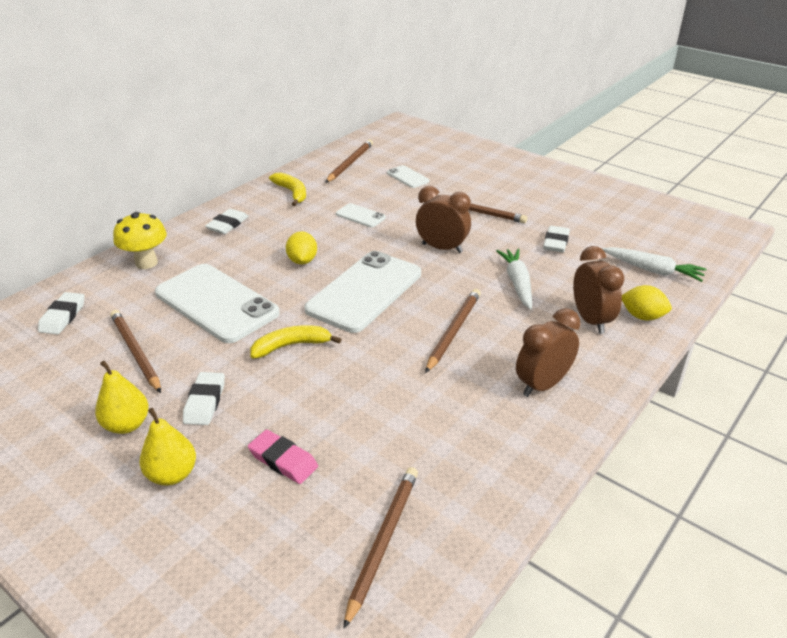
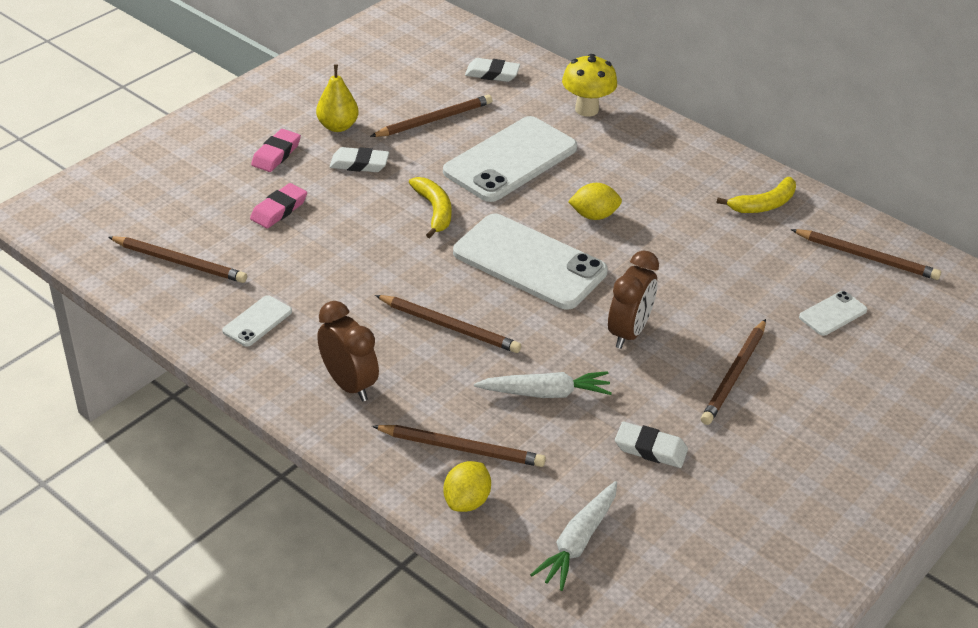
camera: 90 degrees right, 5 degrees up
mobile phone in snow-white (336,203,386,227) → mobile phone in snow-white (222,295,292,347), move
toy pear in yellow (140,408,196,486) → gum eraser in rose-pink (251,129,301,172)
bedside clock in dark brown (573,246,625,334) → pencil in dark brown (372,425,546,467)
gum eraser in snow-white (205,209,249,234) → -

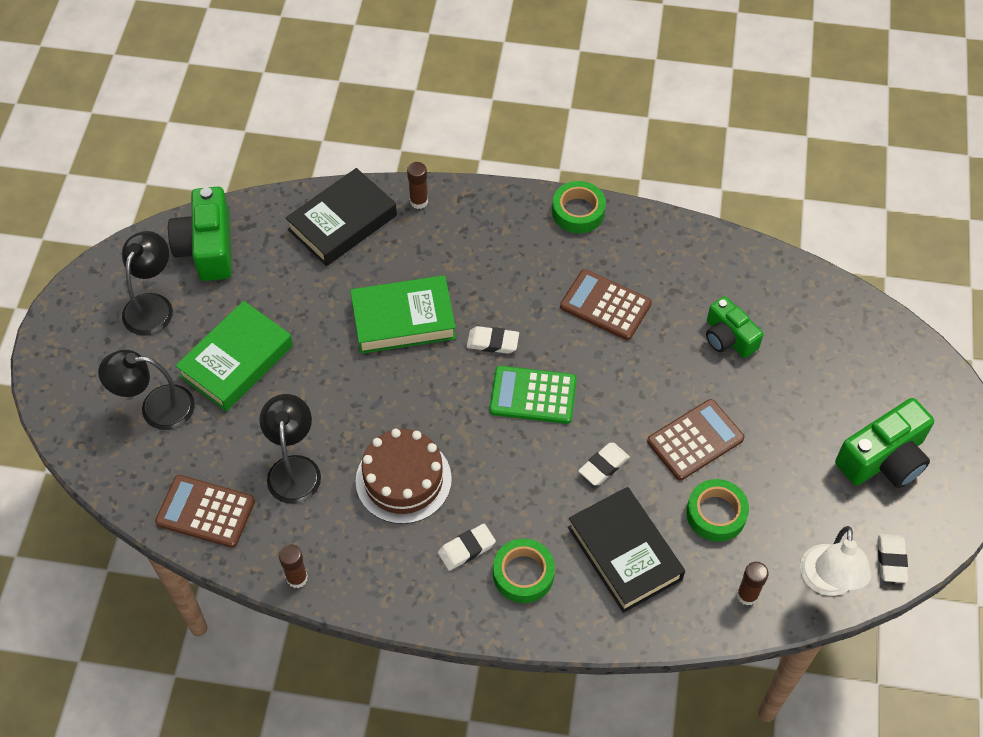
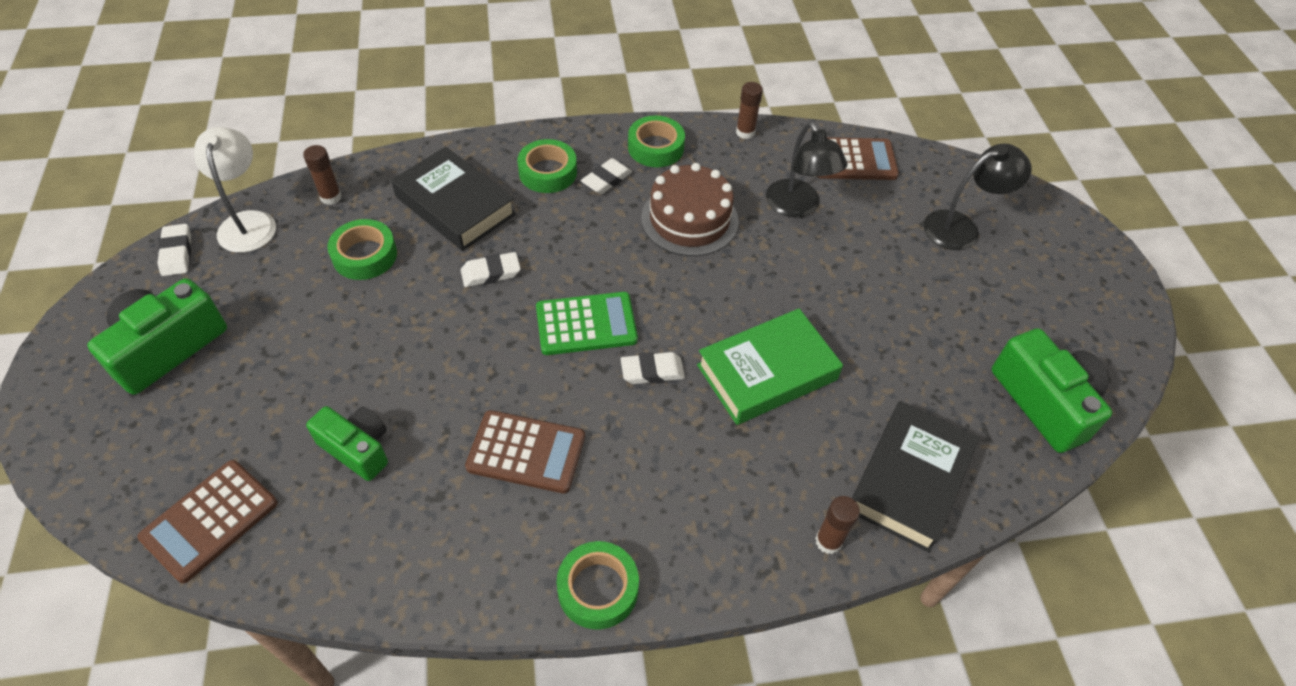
camera: 160 degrees right, 5 degrees down
adding machine in dark brown (647,399,744,480) → adding machine in dark brown (137,460,278,583), move
gum eraser in snow-white (578,443,630,486) → gum eraser in snow-white (461,252,521,287), 45 degrees clockwise
- → roll of tape in green (628,116,685,167)
reading lamp in black (122,231,173,336) → -
hardcover in green (175,301,293,411) → -

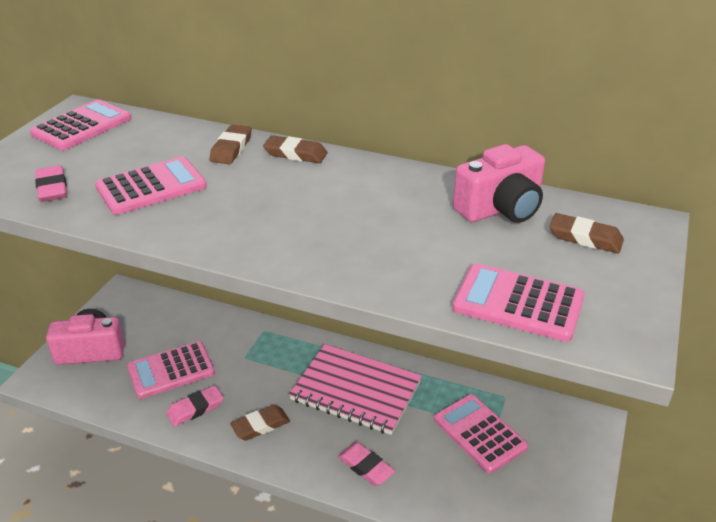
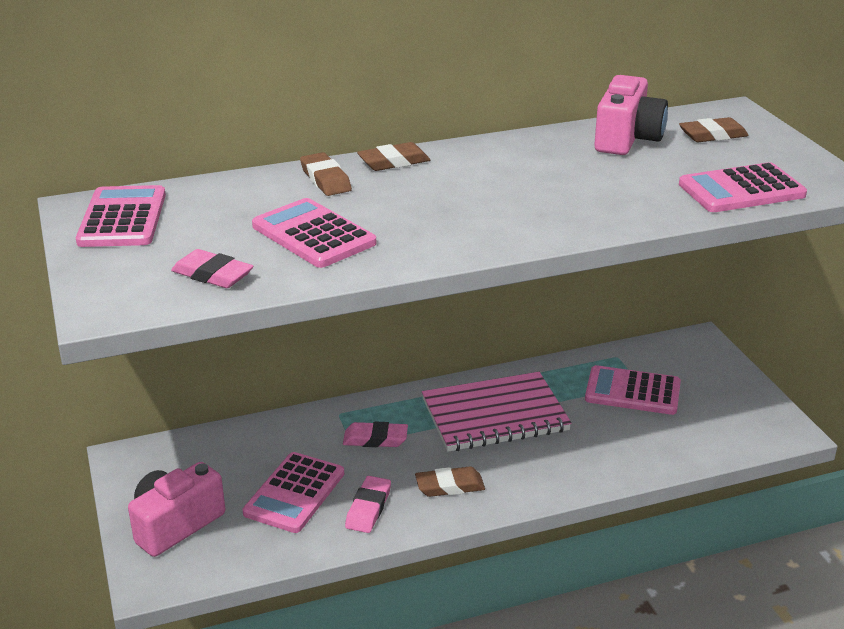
camera: 40 degrees left, 5 degrees down
adding machine in rose-pink (95,157,207,215) → adding machine in rose-pink (252,198,376,268), 60 degrees counterclockwise
gum eraser in rose-pink (338,442,395,486) → gum eraser in rose-pink (343,422,408,447), move
gum eraser in dark brown (230,405,290,441) → gum eraser in dark brown (415,467,485,497), 60 degrees clockwise

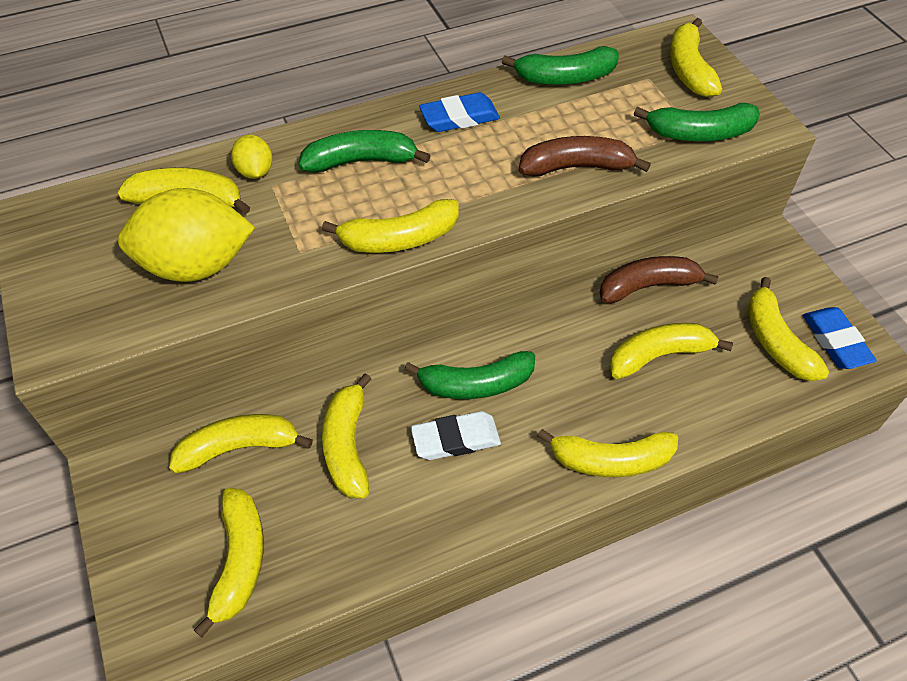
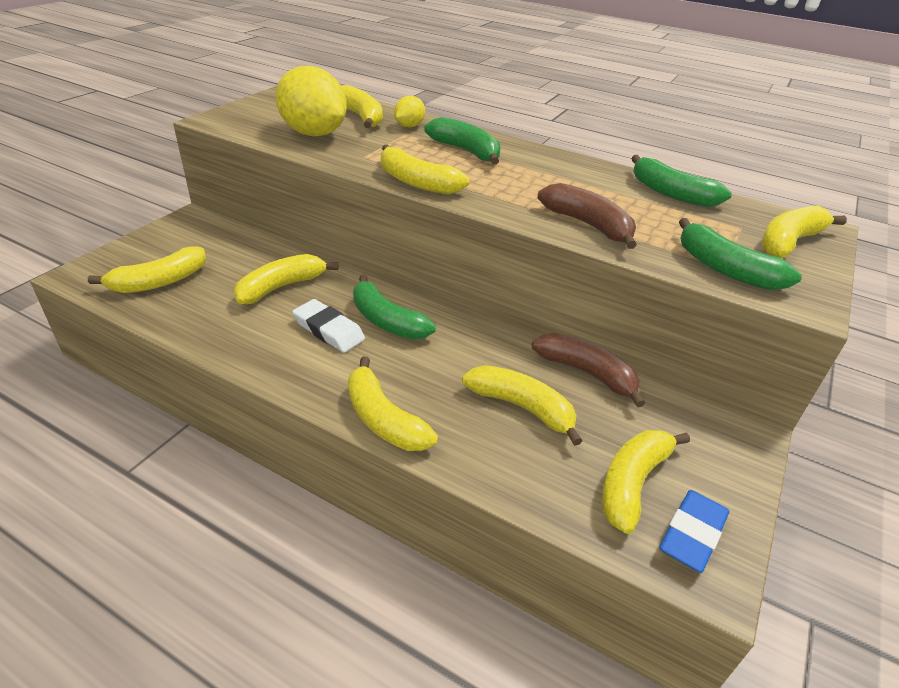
camera: 50 degrees right, 15 degrees down
toy banana in yellow (169,414,313,473) → -
gum eraser in blue (419,92,500,132) → -

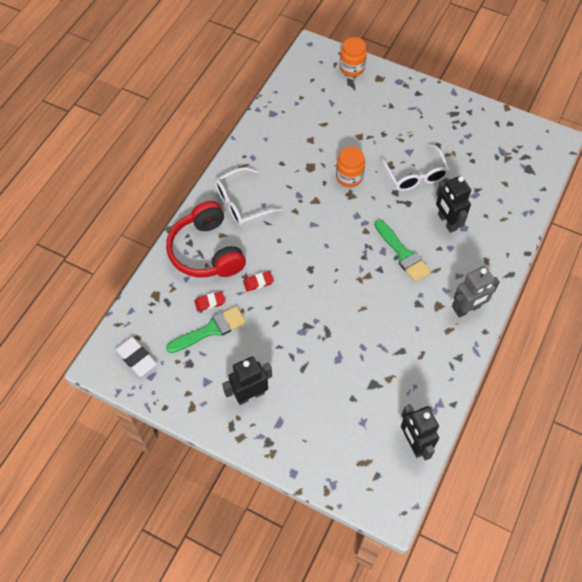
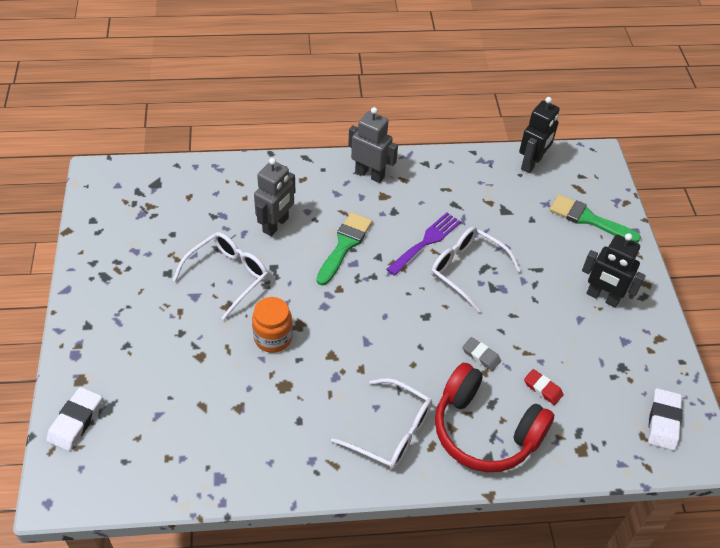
camera: 125 degrees left, 10 degrees down
jam jar in orange (340,37,367,77) → gum eraser in snow-white (46,387,102,451)
robot figure in black (436,176,471,233) → robot figure in grey (254,158,295,236)
- → dinner fork in violet (386,212,461,276)
- → spectacles in snow-white (431,227,521,313)
headphones in scarlet (166,201,246,277) → headphones in scarlet (435,363,554,472), 90 degrees clockwise
gum eraser in scarlet (243,271,274,292) → gum eraser in grey (462,337,501,371)
brush in green (166,306,246,353) → brush in green (549,194,641,243), move

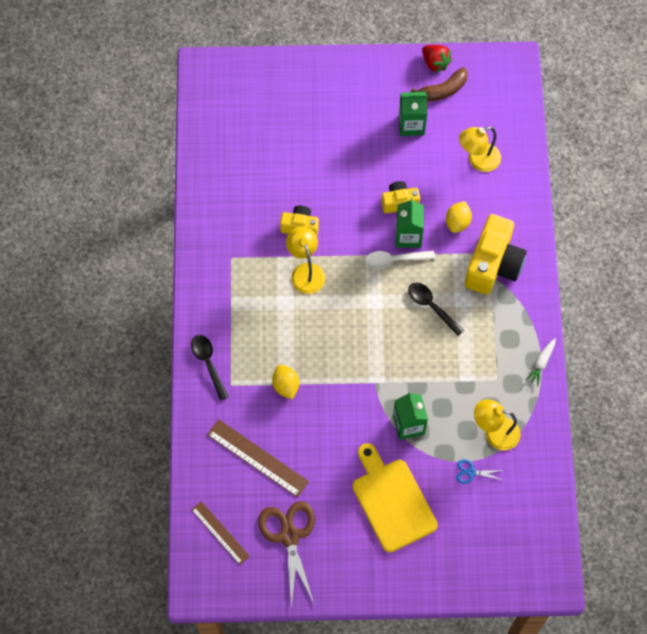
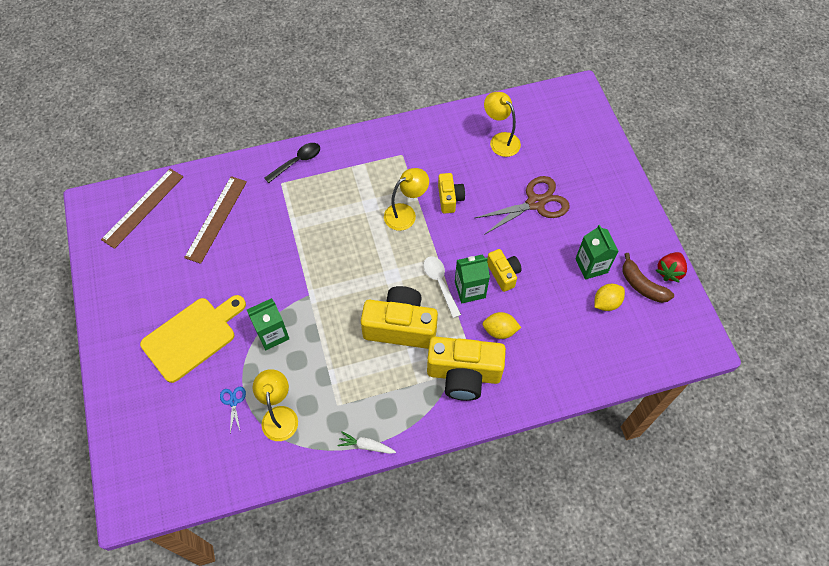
camera: 75 degrees right, 5 degrees down
ruler in dark brown (191,501,250,565) → ruler in dark brown (101,169,183,249), x1.52
spoon in black (408,283,464,336) → photo camera in yellow (361,286,438,349)
shears in dark brown (258,501,315,609) → shears in dark brown (475,176,570,235), move
reading lamp in yellow (459,126,501,172) → reading lamp in yellow (484,92,521,157), move
toy lemon in yellow (272,365,299,399) → toy lemon in yellow (594,284,625,311), move

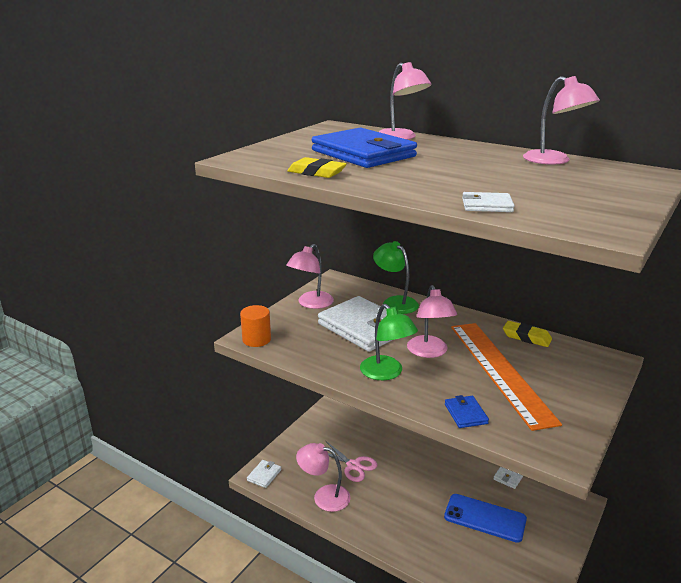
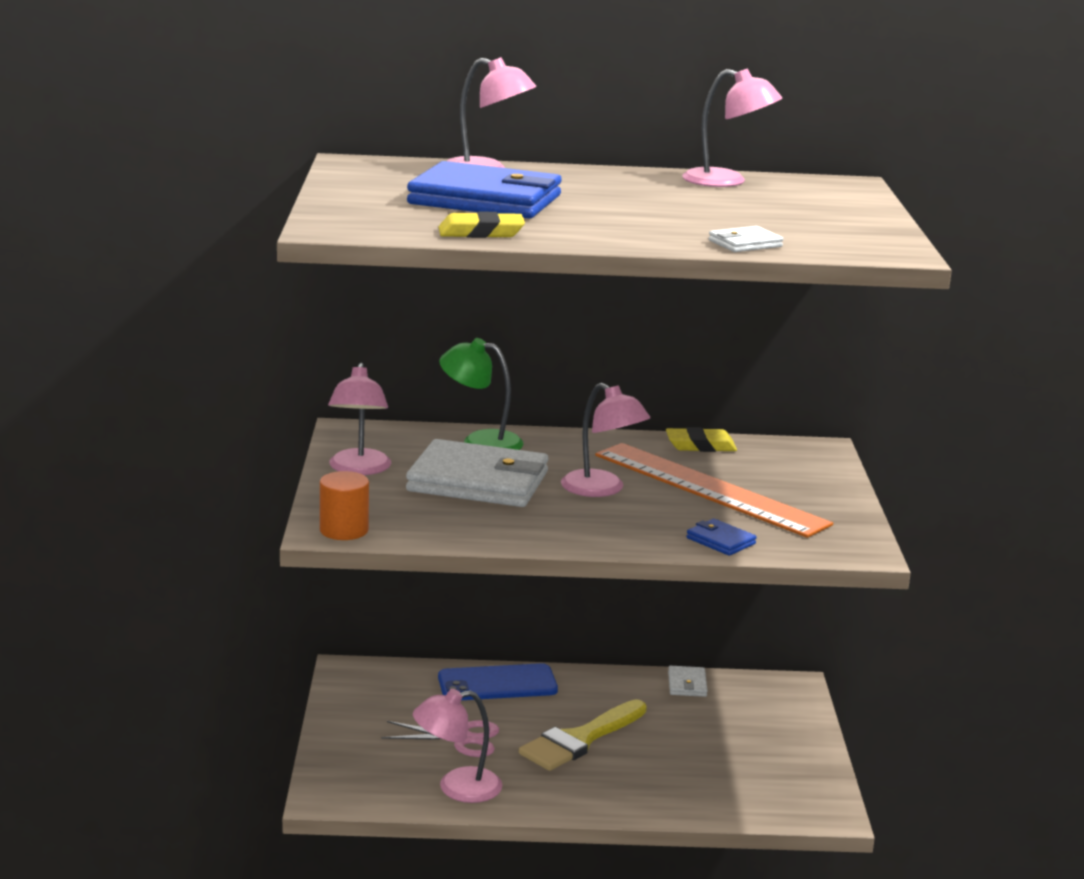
camera: 35 degrees left, 5 degrees down
mobile phone in blue (444,494,527,543) → mobile phone in blue (438,663,558,700), move
- → brush in yellow (519,699,647,771)
billfold in snow-white (247,460,281,488) → -
reading lamp in green (360,304,418,380) → -

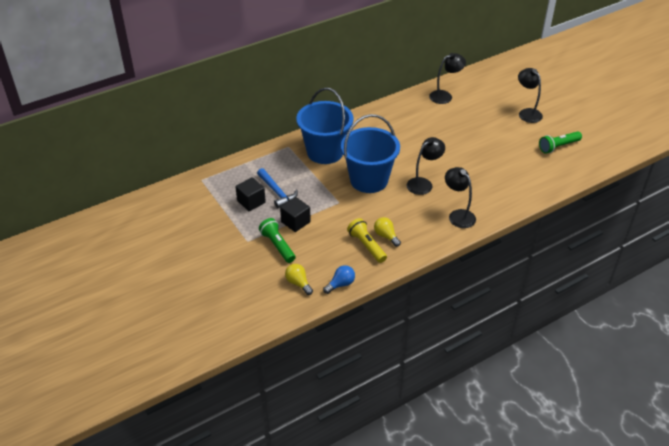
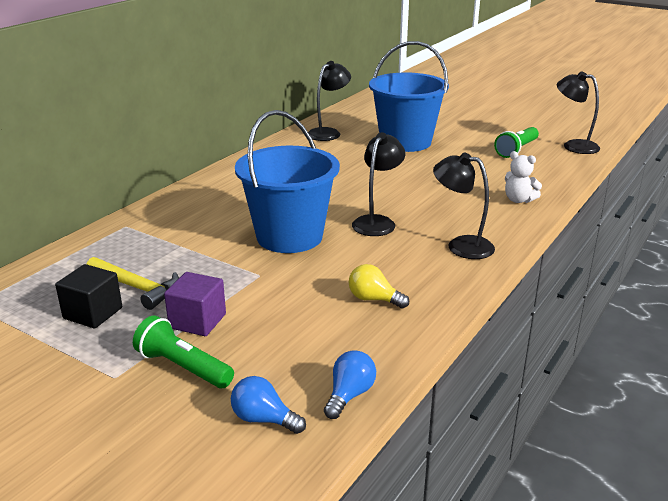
camera: 25 degrees left, 15 degrees down
carpenter's hammer in blue (257,168,298,208) → carpenter's hammer in yellow (86,257,179,310)
cube in black (280,197,311,232) → cube in violet (164,272,226,336)
bulb in yellow (285,264,313,295) → bulb in blue (231,376,306,434)
sand bucket in blue (296,87,354,164) → sand bucket in blue (369,41,449,152), move
- → teddy bear in snow-white (505,151,542,203)
reading lamp in black (518,68,543,123) → reading lamp in black (557,71,600,154), move
flashlight in yellow (347,218,387,263) → -

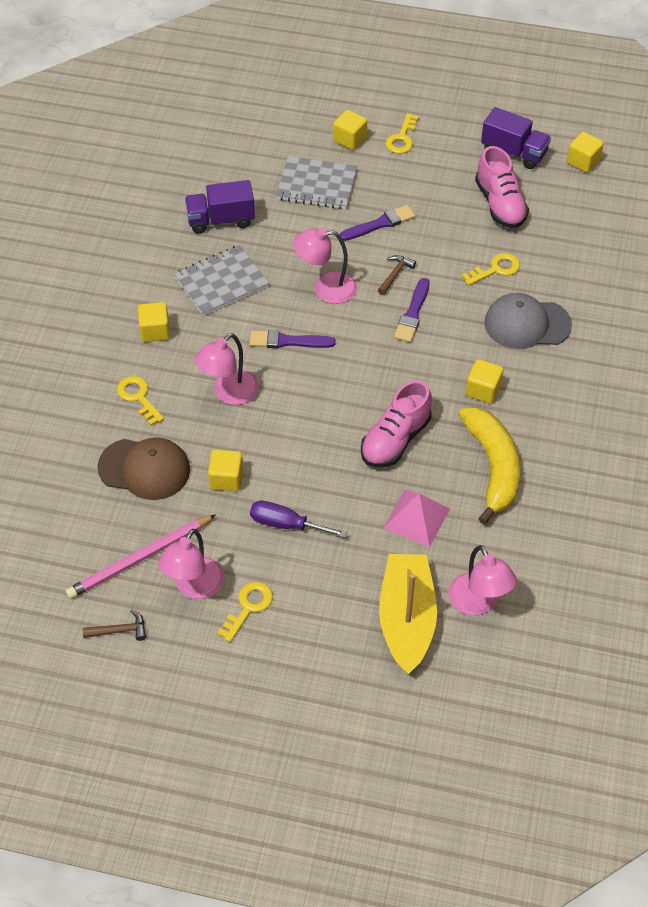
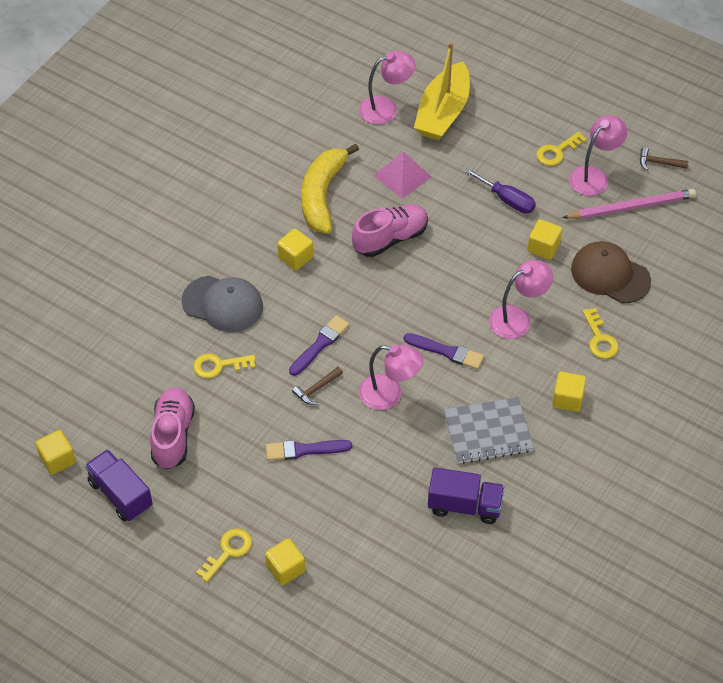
camera: 160 degrees left, 0 degrees up
reading lamp in rose-pink (448,545,517,616) → reading lamp in rose-pink (359,51,416,124), 75 degrees clockwise
exercise book in grey (276,156,358,209) → -

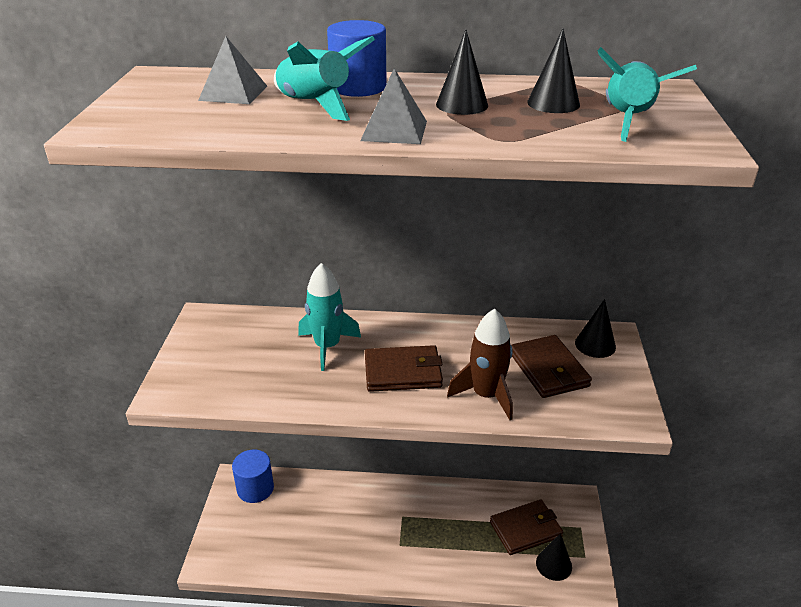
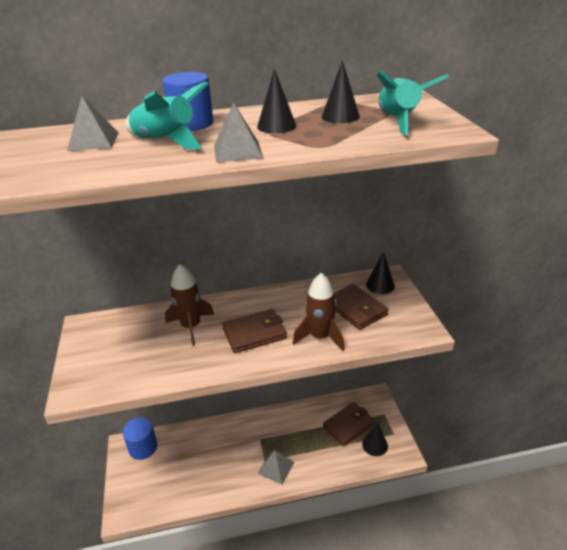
camera: 15 degrees left, 0 degrees up
spaceship in turquoise (298,263,361,371) → spaceship in dark brown (165,264,214,346)
- → pyramid shape in grey (258,450,295,485)

